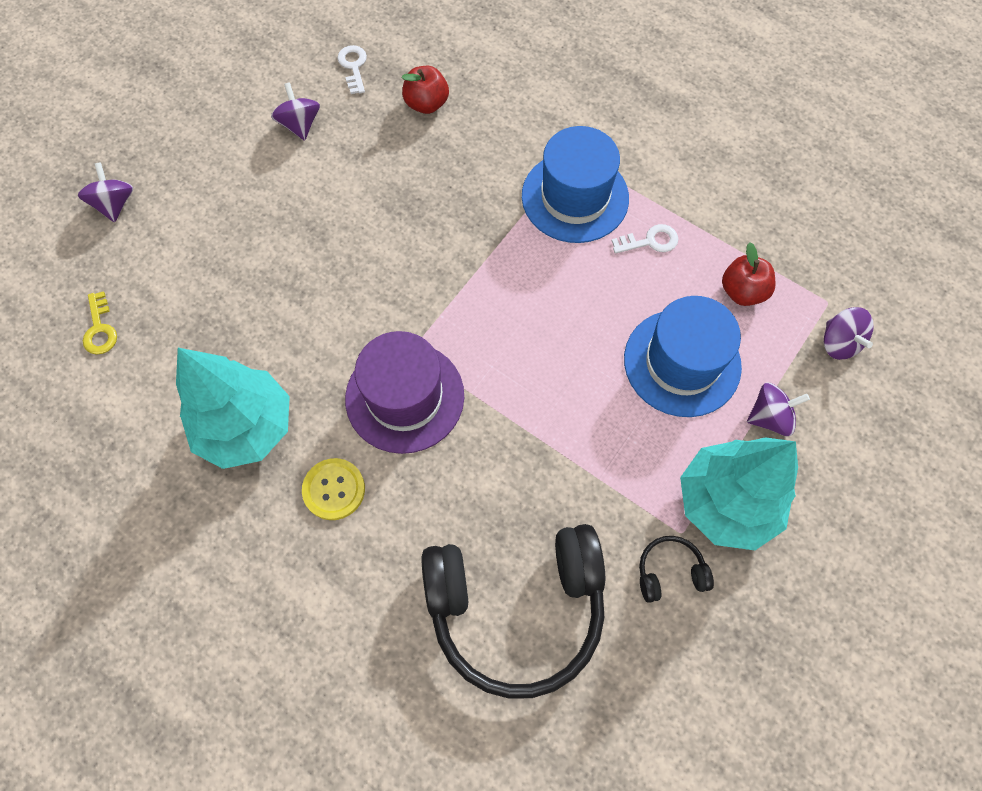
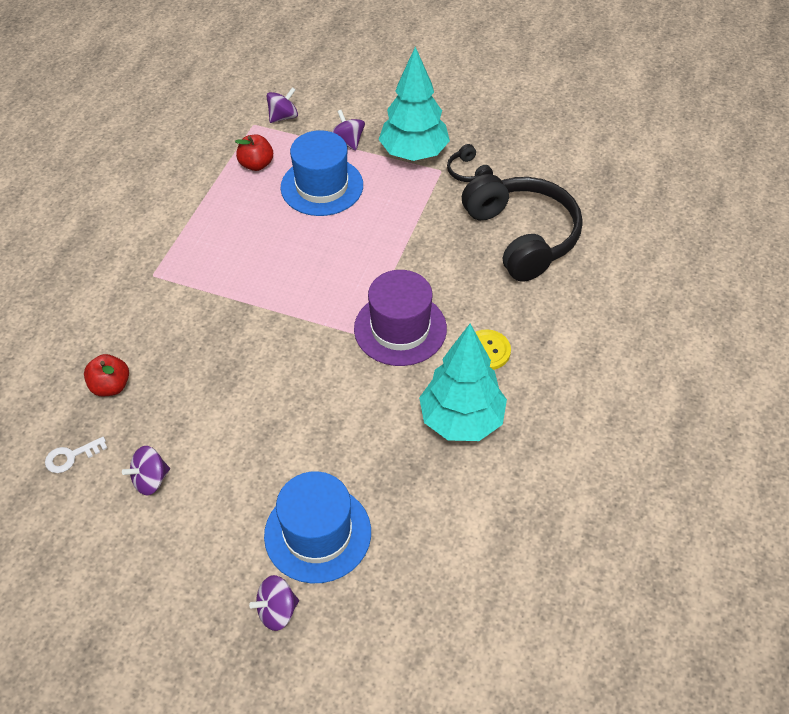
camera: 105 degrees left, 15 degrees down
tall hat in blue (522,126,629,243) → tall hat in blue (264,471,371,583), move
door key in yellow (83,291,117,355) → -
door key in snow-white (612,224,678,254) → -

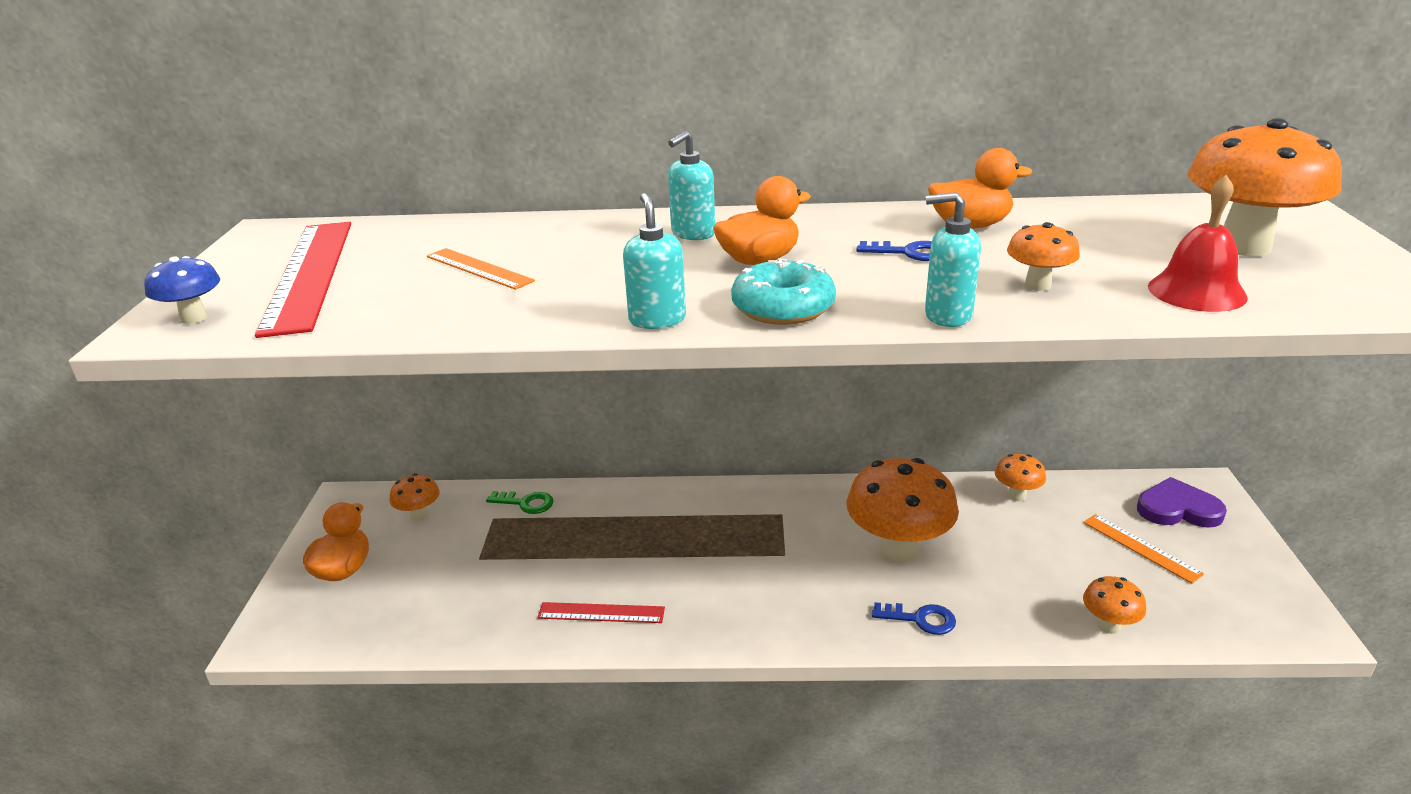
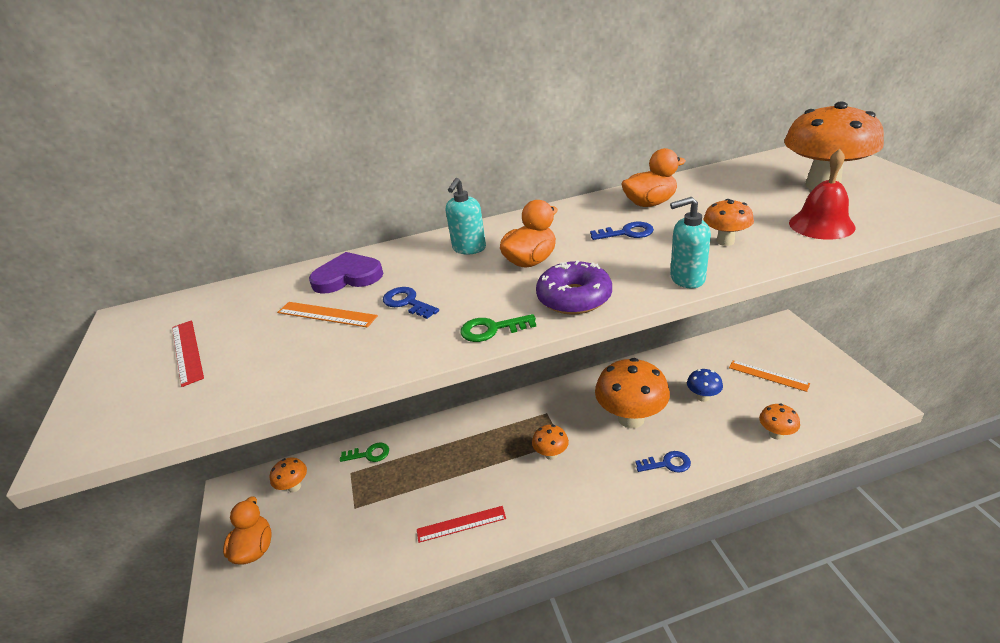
camera: 15 degrees left, 5 degrees up
ruler in scarlet (255,222,351,338) → ruler in scarlet (172,320,204,387), x0.51
heart shape in violet (1137,477,1227,528) → heart shape in violet (309,252,383,294), move
- → door key in blue (383,287,439,319)
pump bottle in turquoise (623,193,686,329) → door key in green (461,314,536,342)
fungus in orange (995,454,1046,501) → fungus in orange (532,425,569,460), move
doughnut in turquoise (731,258,836,325) → doughnut in violet (536,260,612,315)
fungus in blue (144,256,220,324) → fungus in blue (687,369,723,402), move

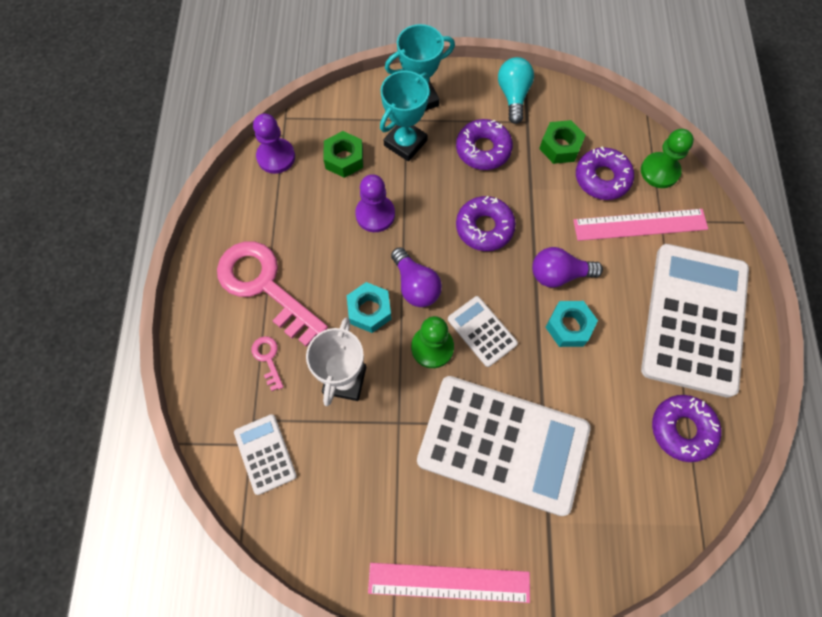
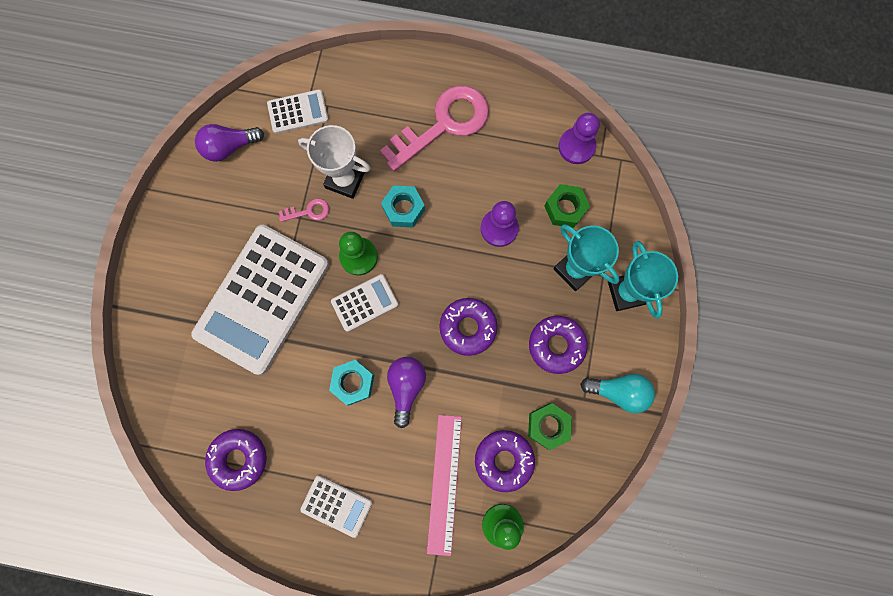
camera: 100 degrees right, 10 degrees up
bulb in violet (391,247,442,307) → bulb in violet (195,124,264,162), move
door key in rose-pink (252,336,284,391) → door key in rose-pink (279,198,329,222), move
adding machine in snow-white (641,244,749,398) → adding machine in snow-white (300,475,372,538), x0.45
ruler in rose-pink (368,563,530,603) → -

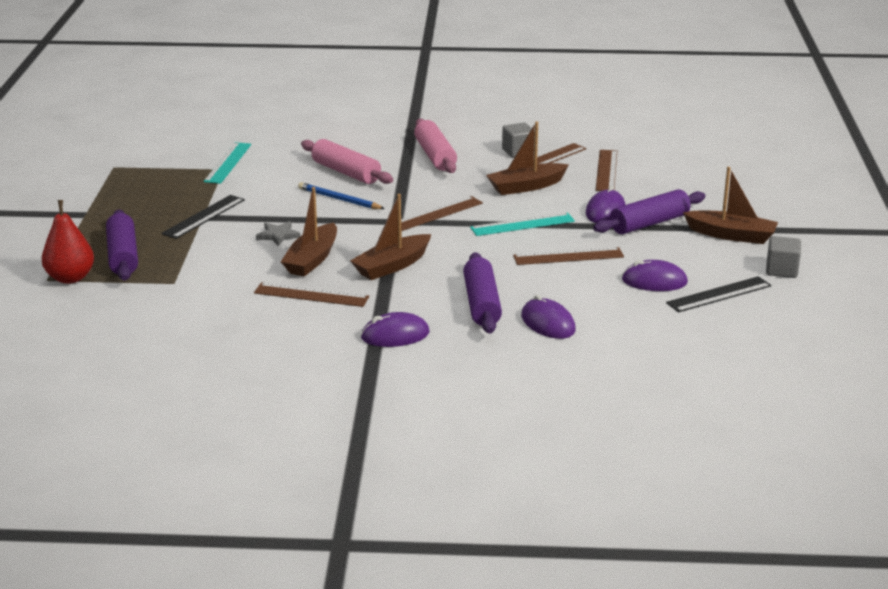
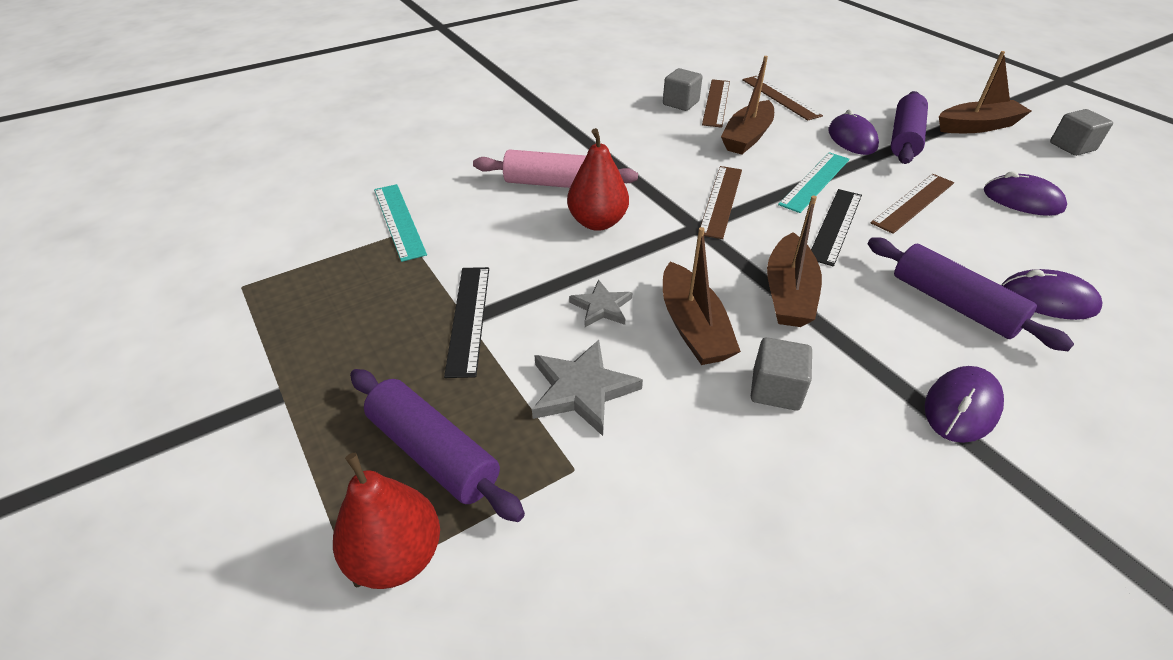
camera: 35 degrees left, 15 degrees up
- → five-pointed star in grey (532,340,643,436)
pencil in blue (298,182,385,209) → toy pear in scarlet (567,128,629,231)
ruler in dark brown (254,282,369,307) → cube in grey (751,337,812,411)
ruler in black (666,276,771,312) → ruler in black (811,189,862,267), move
mouse in violet (622,260,688,291) → mouse in violet (984,171,1067,216), 60 degrees clockwise
rolling pin in rose-pink (414,119,457,173) → -

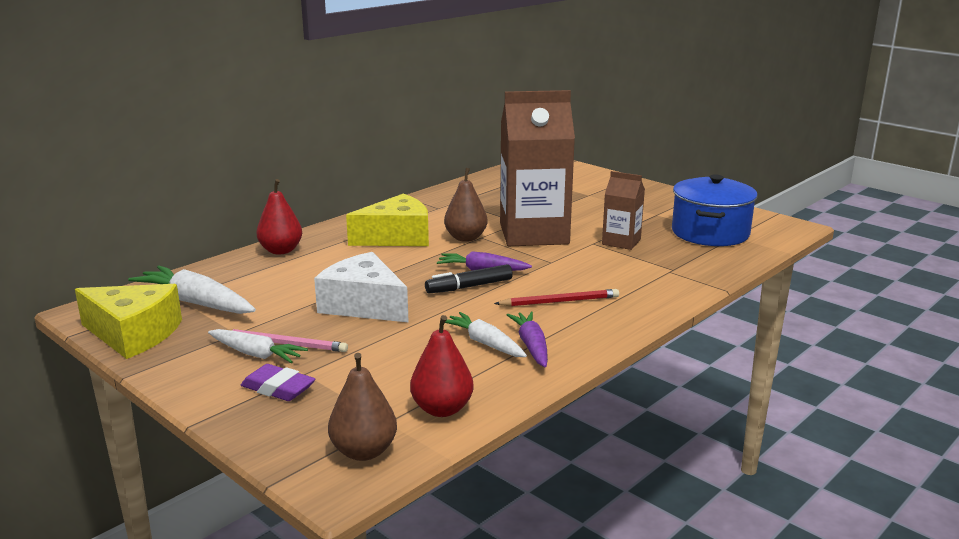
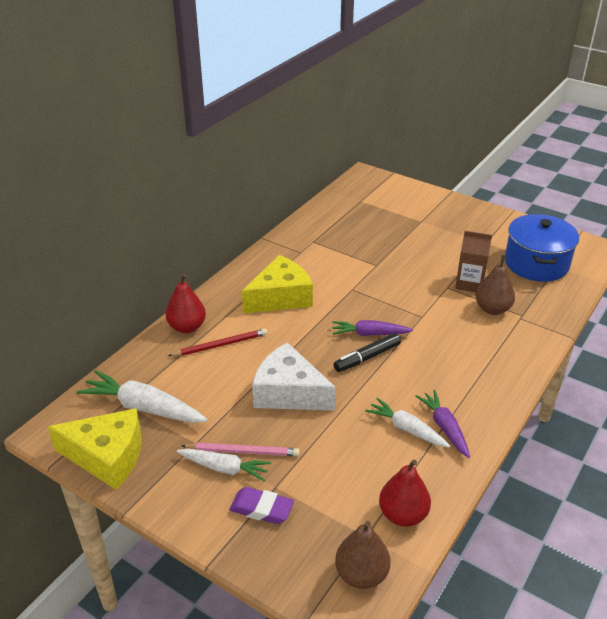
camera: 10 degrees left, 15 degrees up
pencil in scarlet (494,289,619,306) → pencil in scarlet (168,328,268,356), move
toy pear in dark brown (444,168,487,242) → toy pear in dark brown (475,255,515,315), move
milk carton in dark brown (500,90,575,246) → -

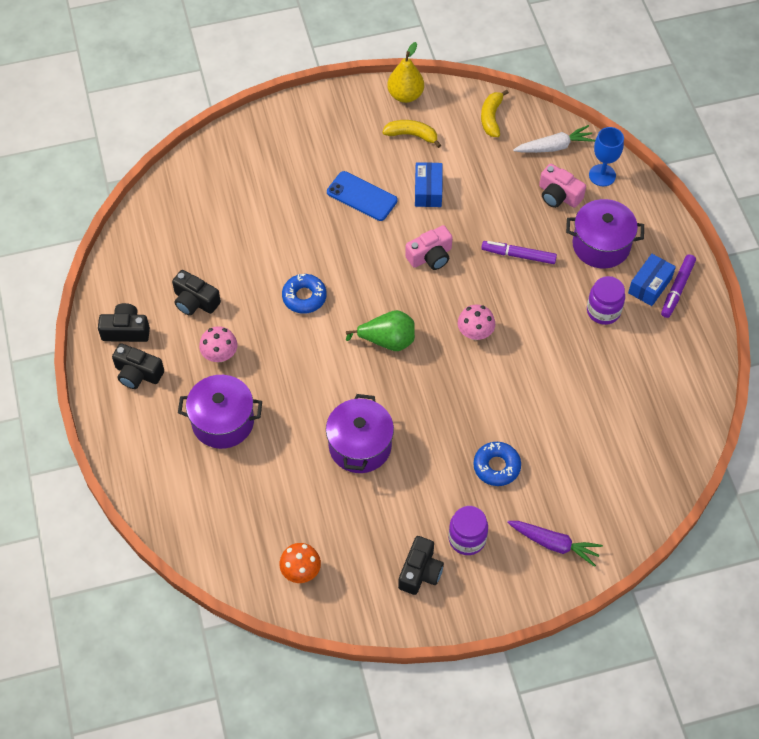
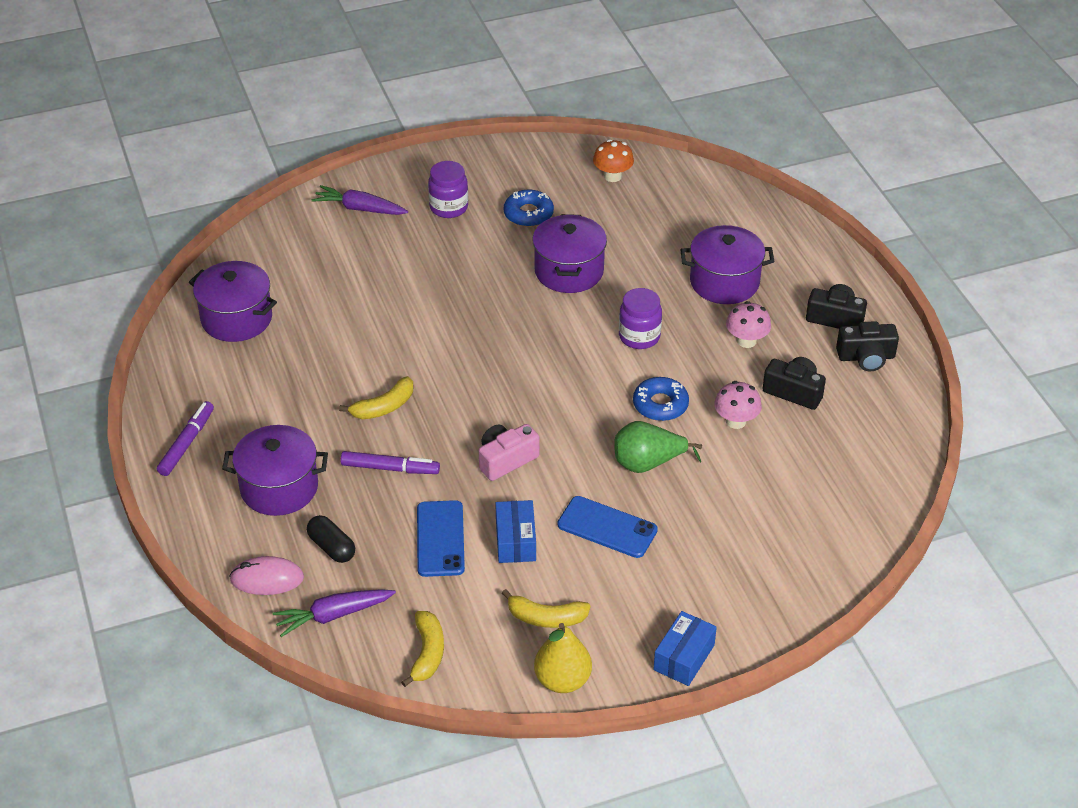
camera: 175 degrees right, 15 degrees down
- → stockpot in violet (189,261,277,342)
goblet in blue (589,127,624,186) → mouse in rose-pink (229,556,304,595)
toy carrot in snow-white (513,125,595,153) → toy carrot in violet (273,589,396,637)
photo camera in rose-pink (539,164,586,208) → pill in black (307,515,355,563)
- → toy banana in yellow (339,376,413,419)
- → mobile phone in blue (417,500,465,577)
doughnut in blue (473,442,521,486) → doughnut in blue (504,189,554,227), move
toy pear in green (346,310,415,351) → toy pear in green (614,421,702,473), move
jam jar in violet (587,276,625,325) → jam jar in violet (619,288,662,349), move
box in blue (628,254,676,306) → box in blue (653,611,717,686), move
fungus in rose-pink (458,305,495,340) → fungus in rose-pink (714,381,762,429), move
photo camera in black (398,536,444,595) → -

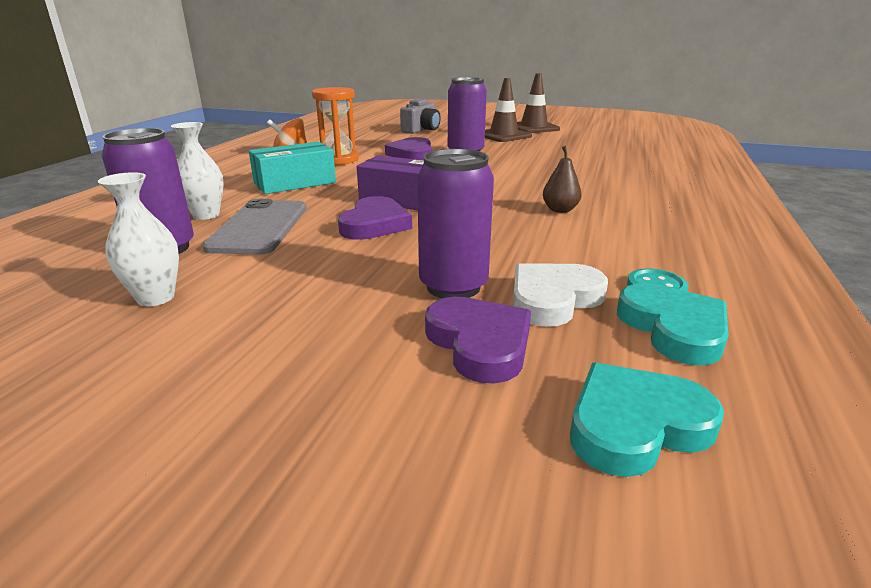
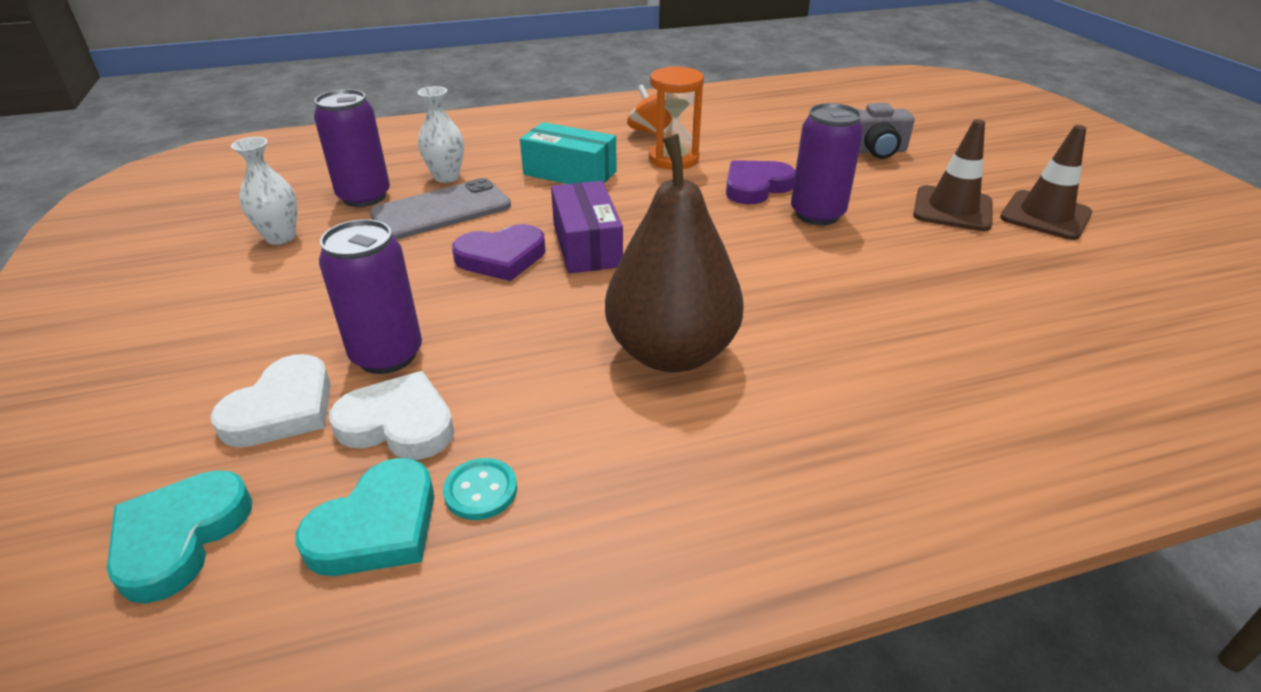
camera: 55 degrees right, 10 degrees up
heart shape in turquoise (570,363,724,477) → heart shape in turquoise (107,470,252,603), 105 degrees counterclockwise
heart shape in violet (425,297,531,384) → heart shape in snow-white (210,354,331,447)
toy pear in dark brown (543,146,582,213) → toy pear in dark brown (605,134,744,372), x2.47

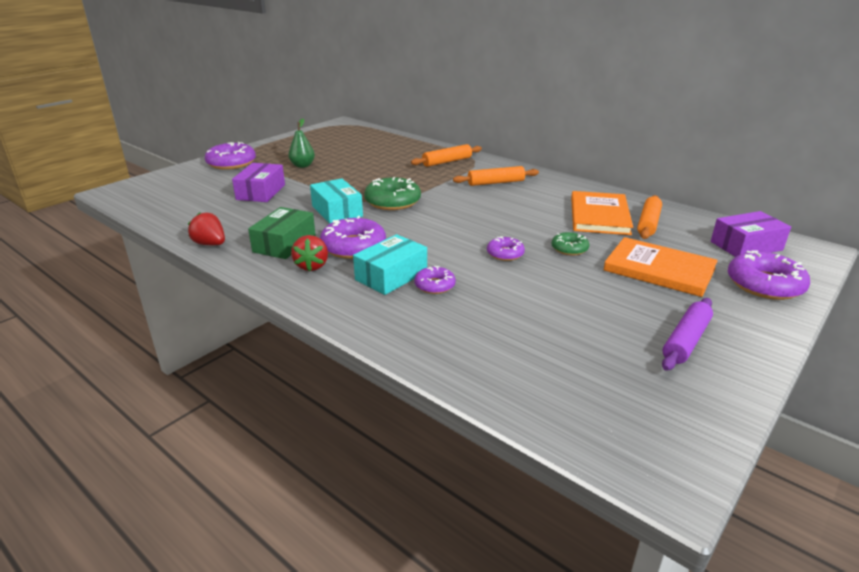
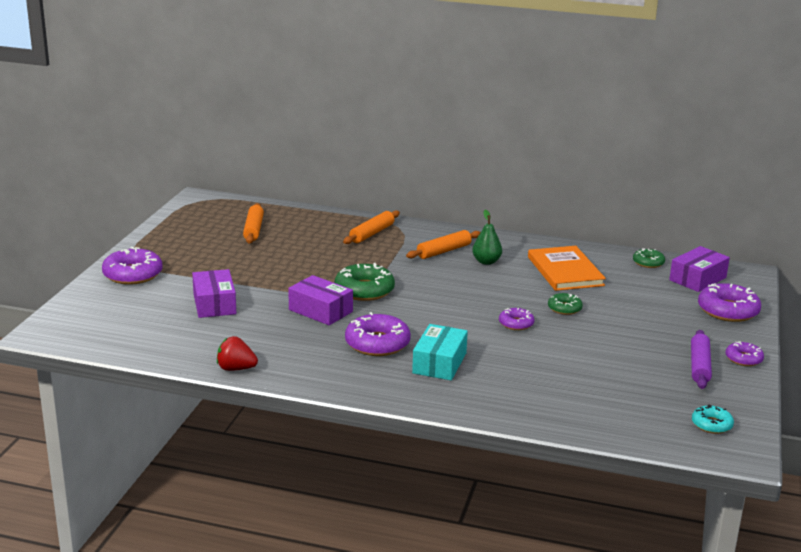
camera: 25 degrees left, 5 degrees down
rolling pin in orange (637,195,662,239) → rolling pin in orange (243,203,264,244), move
box in turquoise (310,178,363,224) → box in violet (288,275,353,325)
toy pear in green (288,119,315,168) → toy pear in green (472,210,502,265), move
- → doughnut in green (633,248,665,268)
- → doughnut in turquoise (692,405,734,434)
doughnut in violet (414,266,456,294) → doughnut in violet (726,341,764,366), move
box in green (248,207,316,259) → -
berry in scarlet (291,235,328,271) → -
hardcover in orange (603,237,718,297) → -

